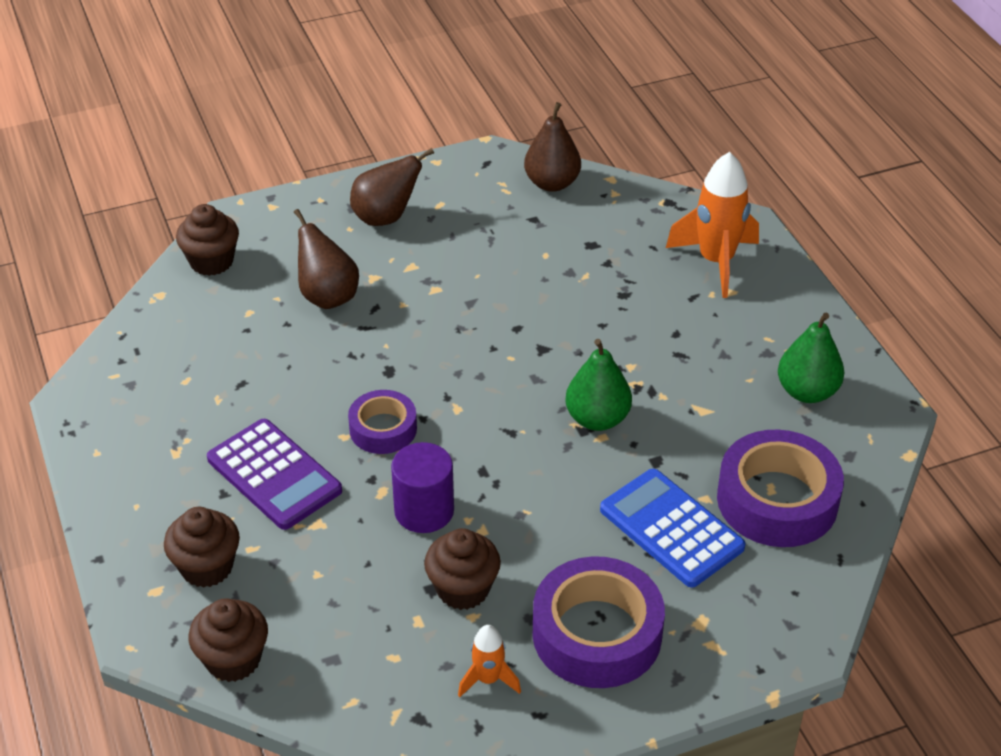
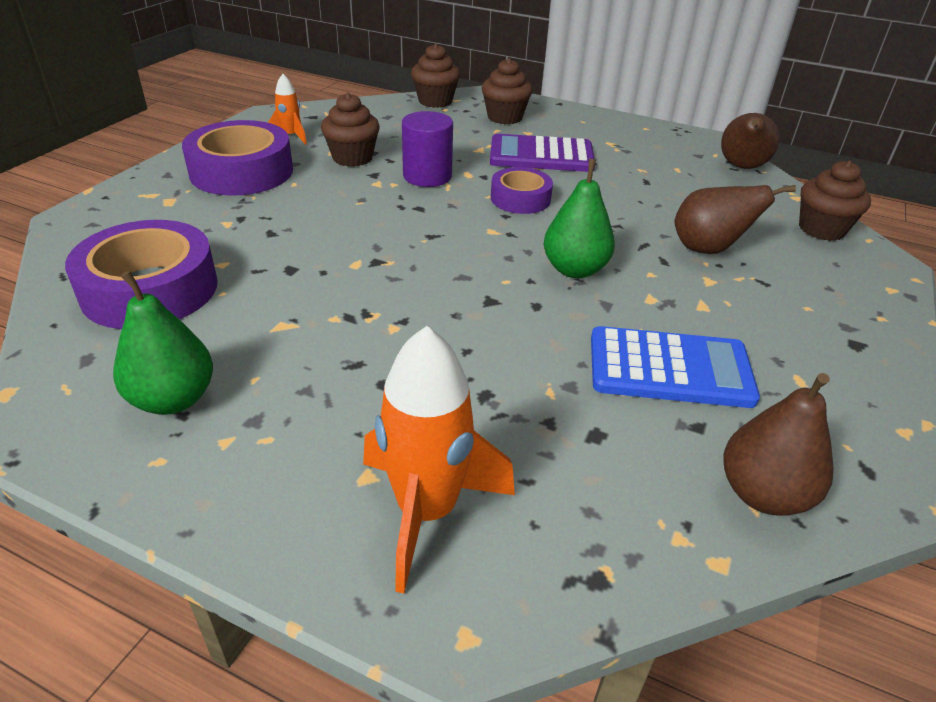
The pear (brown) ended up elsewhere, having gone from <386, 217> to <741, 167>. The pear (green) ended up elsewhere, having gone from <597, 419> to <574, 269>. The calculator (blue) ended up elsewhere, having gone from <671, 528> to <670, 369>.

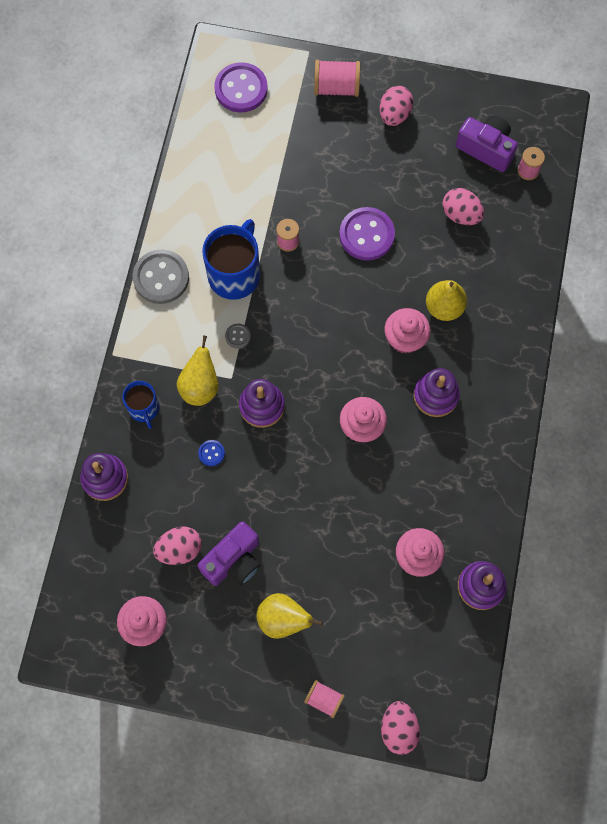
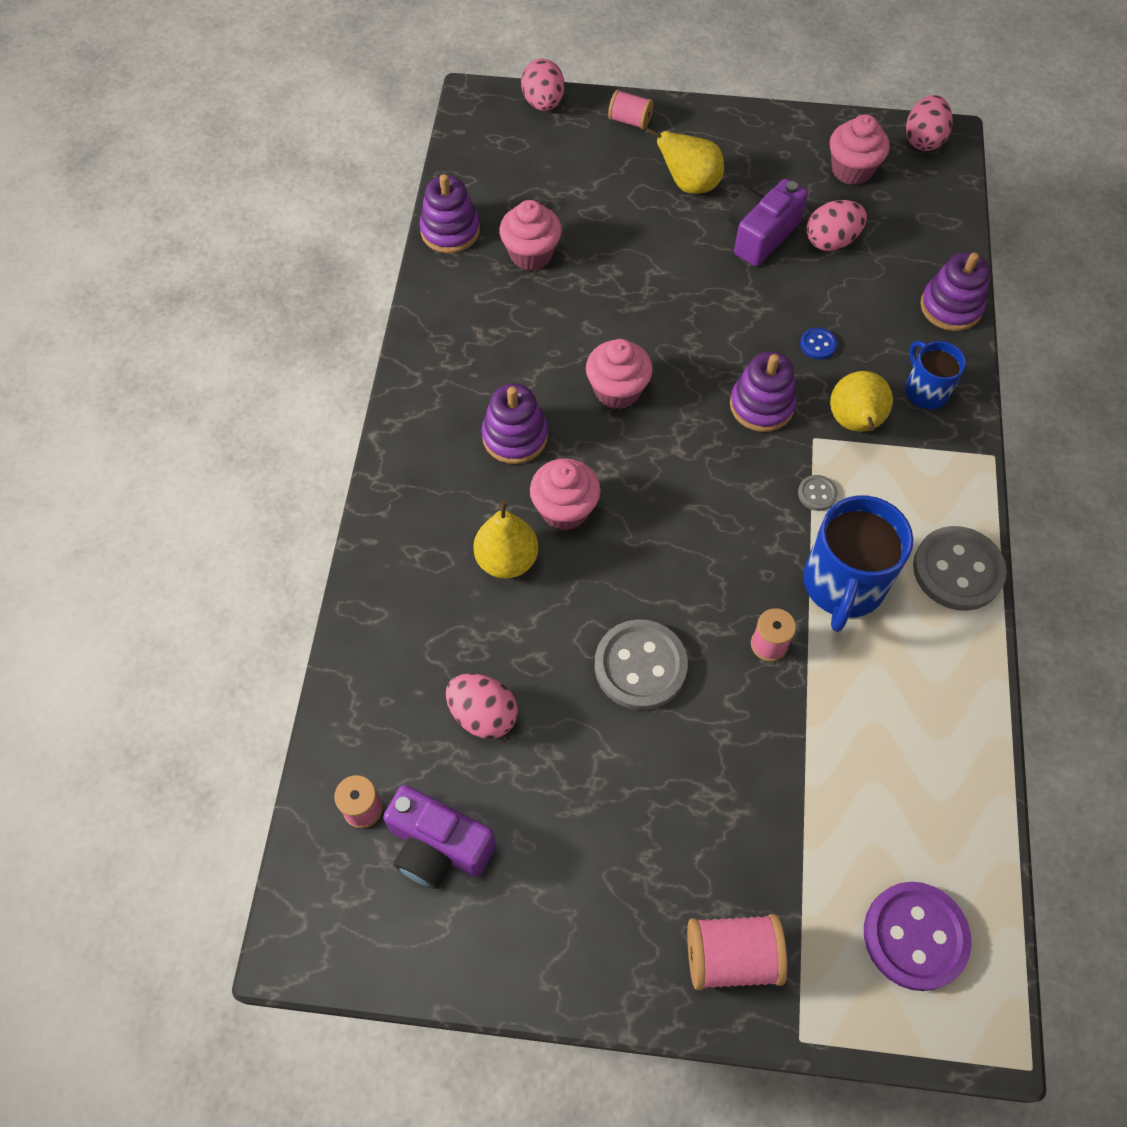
The egg (pink) ended up elsewhere, having gone from <394, 115> to <923, 140>. What was the button (purple) at <366, 235> turned into the button (grey) at <640, 666>.

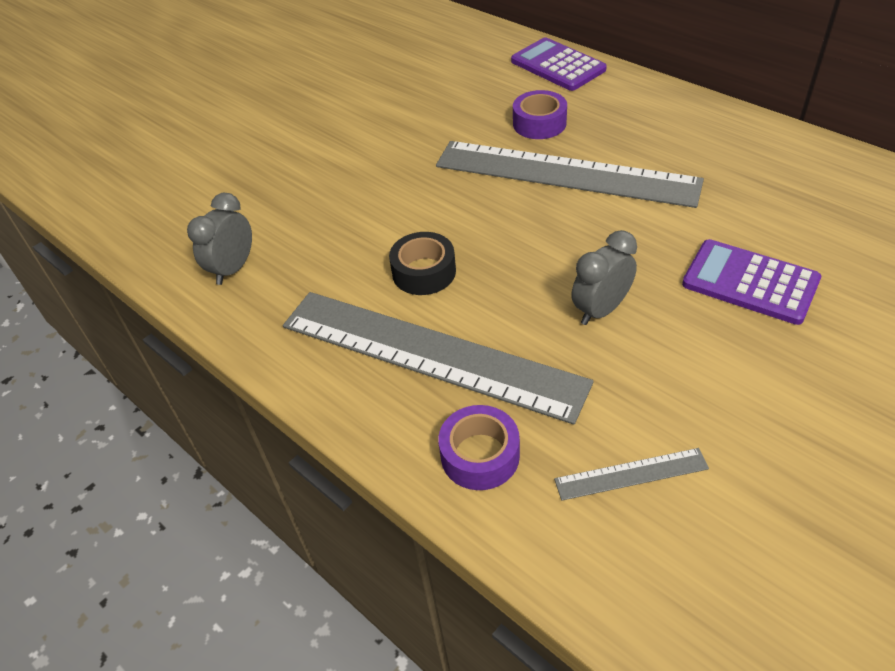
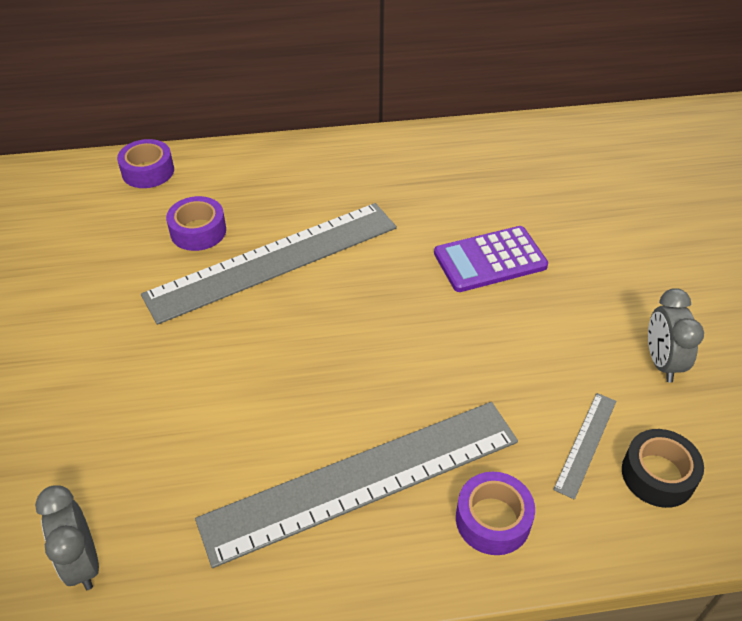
Where the calculator (purple) stood at <557, 65>, the tape (purple) came to stand at <148, 171>. The clock (grey) ended up elsewhere, having gone from <601, 310> to <661, 362>. The tape (black) ended up elsewhere, having gone from <424, 272> to <658, 475>.

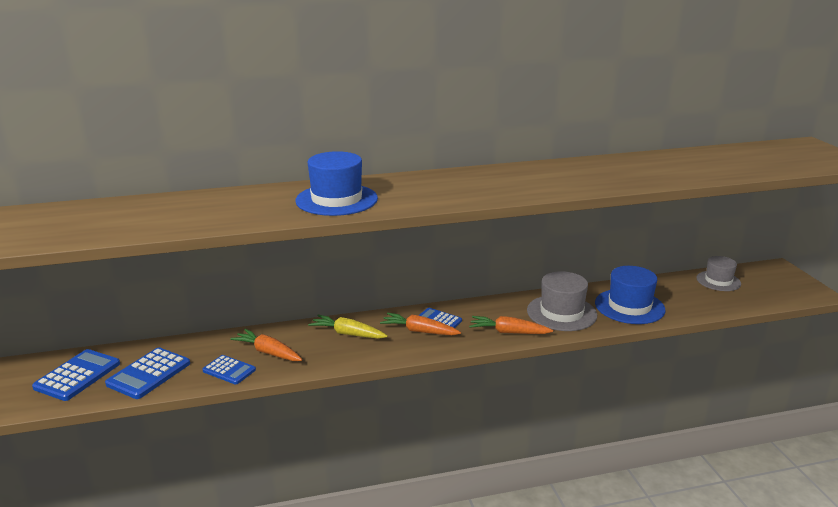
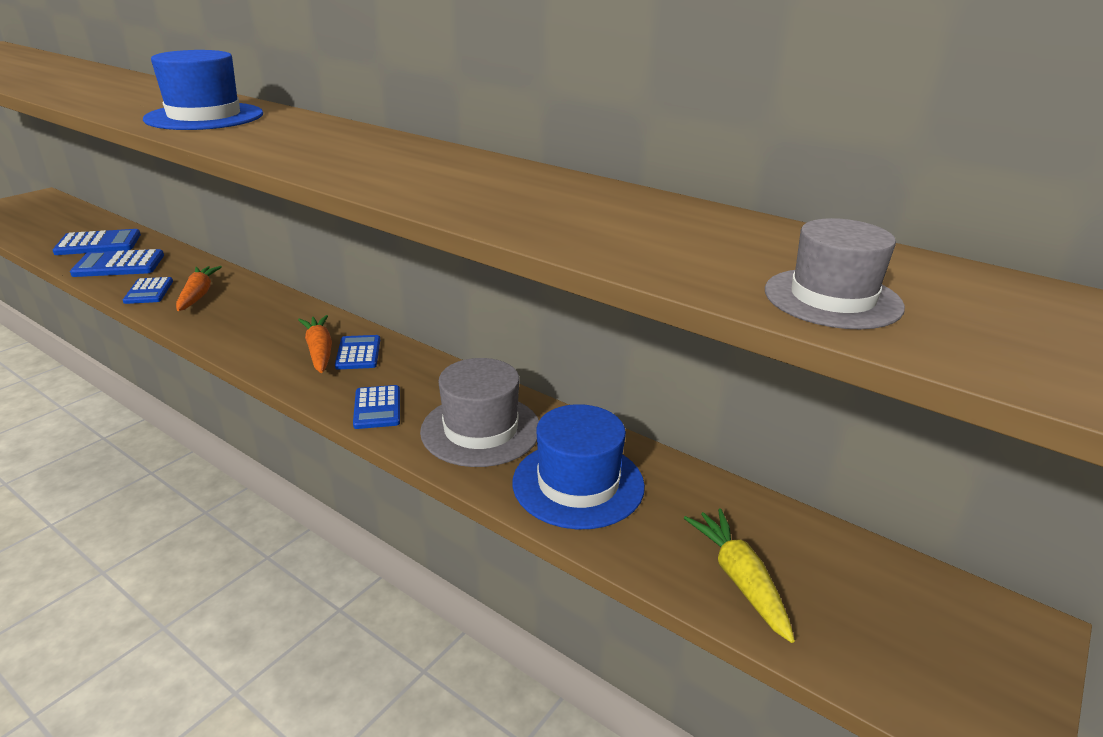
The hat (grey) ended up elsewhere, having gone from <718, 281> to <832, 298>. The carrot (yellow) ended up elsewhere, having gone from <348, 334> to <740, 580>. Where the carrot (orange) stood at <508, 332>, the calculator (blue) came to stand at <377, 408>.

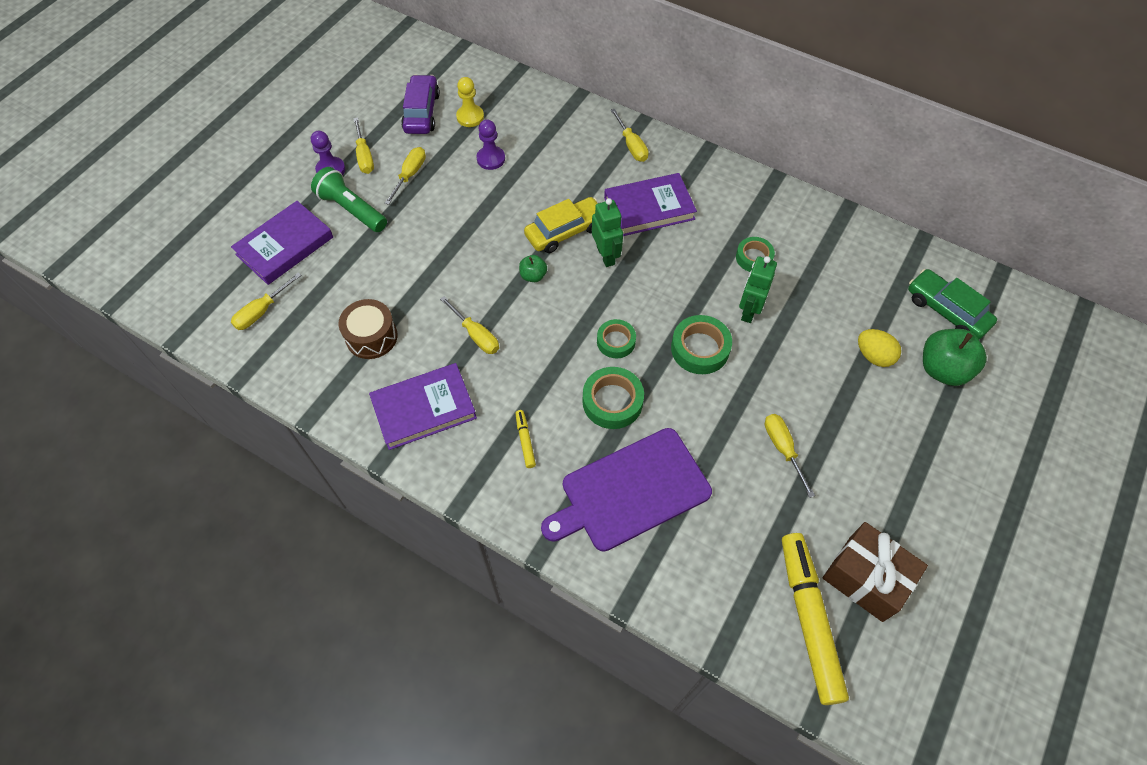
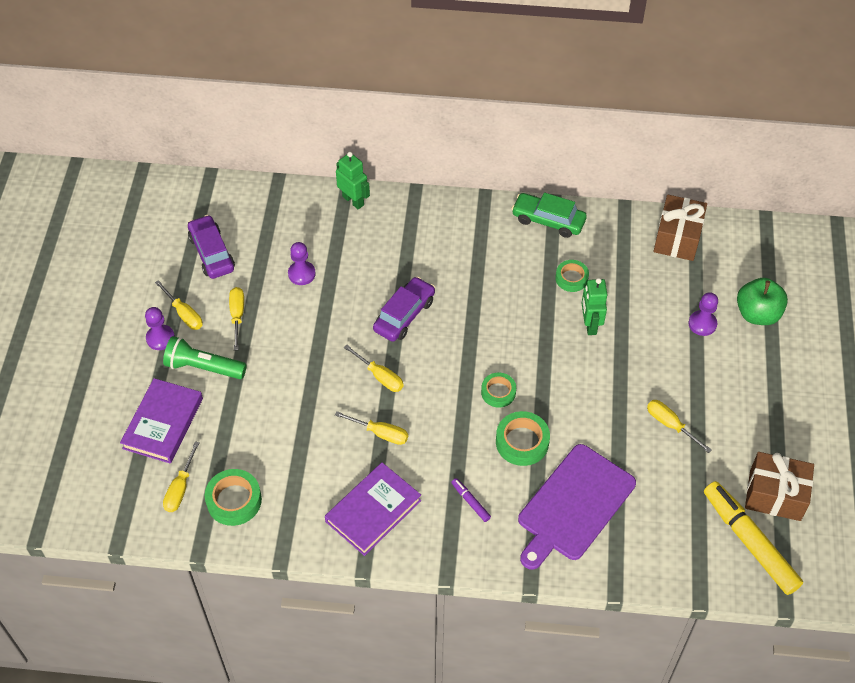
The second view lost the pawn (yellow) at <470, 117>. The screwdriver (yellow) ended up elsewhere, having gone from <631, 146> to <380, 376>. The second view lost the book (purple) at <649, 208>. What was the car (yellow) at <565, 231> turned into the car (purple) at <404, 315>. The robot (green) ended up elsewhere, having gone from <606, 255> to <353, 201>. The second view lost the apple (green) at <533, 276>. The car (green) ended up elsewhere, having gone from <946, 311> to <548, 220>. The second view lost the drum (brown) at <371, 337>. The tape (green) ended up elsewhere, having gone from <700, 349> to <234, 500>. Where the egg (yellow) stood at <873, 356>, the pawn (purple) came to stand at <702, 324>. What was the marker (yellow) at <525, 441> turned into the marker (purple) at <470, 502>. The second view gained the gift (brown) at <677, 238>.

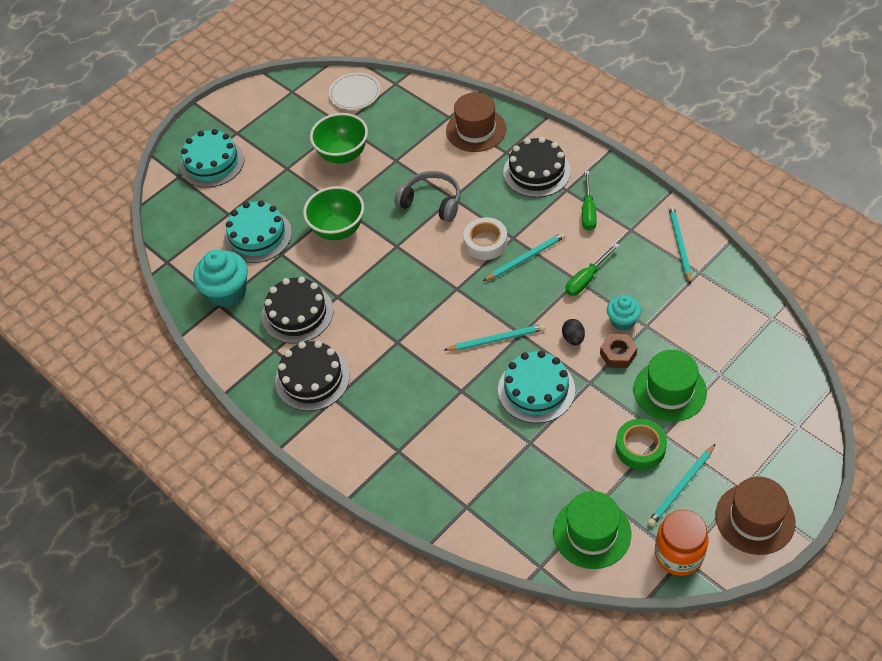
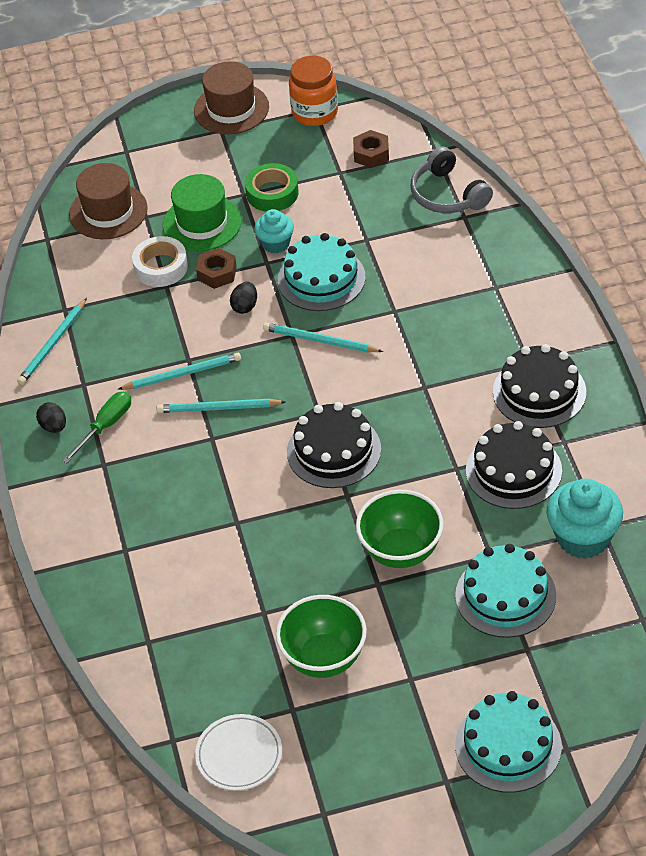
The hat (brown) ended up elsewhere, having gone from <476, 130> to <108, 211>. The cake (black) ended up elsewhere, having gone from <537, 172> to <334, 451>. The headphones (grey) ended up elsewhere, having gone from <431, 202> to <448, 194>. The tape (white) ended up elsewhere, having gone from <485, 242> to <161, 267>. The second view lost the screwdriver (green) at <586, 279>. The cupcake (turquoise) ended up elsewhere, having gone from <622, 321> to <275, 243>. The pencil (turquoise) ended up elsewhere, having gone from <681, 487> to <182, 374>. Where the hat (green) stood at <592, 533>, the nut (brown) came to stand at <371, 154>. The second view gained the egg (black) at <53, 426>.

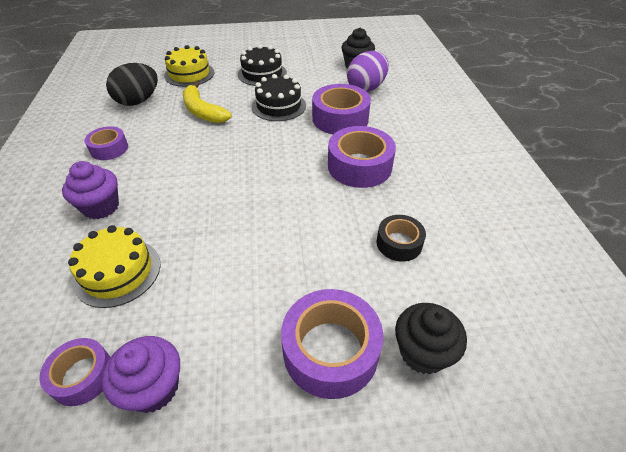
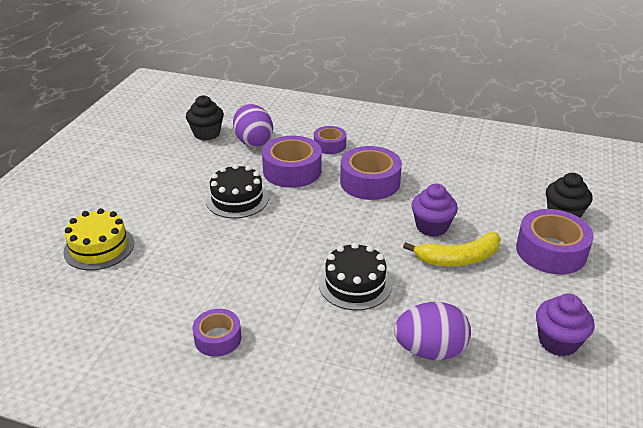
The cake (black) ended up elsewhere, having gone from <262, 74> to <355, 284>. The second view lost the egg (black) at <138, 101>. The banana (yellow) ended up elsewhere, having gone from <202, 111> to <458, 258>. The cupcake (purple) ended up elsewhere, having gone from <101, 207> to <432, 227>. The second view lost the tape (black) at <399, 243>. Where the cake (yellow) stood at <118, 272>, the egg (purple) came to stand at <430, 350>. The tape (purple) ended up elsewhere, having gone from <82, 376> to <329, 145>.

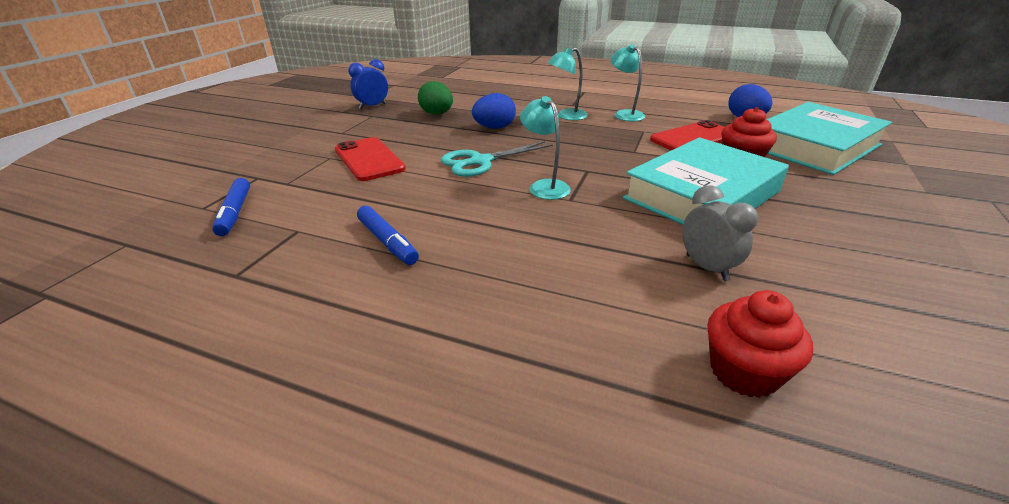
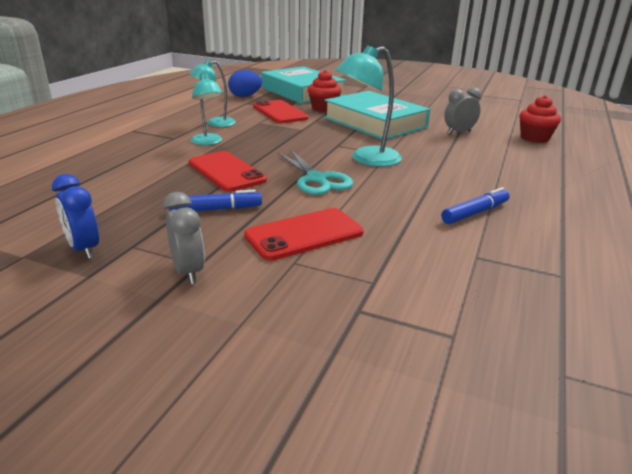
The second view lost the egg (green) at <437, 114>. Where the egg (blue) stood at <494, 128>, the phone (red) came to stand at <226, 172>. The size of the lamp (turquoise) at <544, 186> changed by a factor of 1.51. The marker (blue) ended up elsewhere, having gone from <235, 213> to <216, 209>. The second view gained the clock (grey) at <188, 272>.

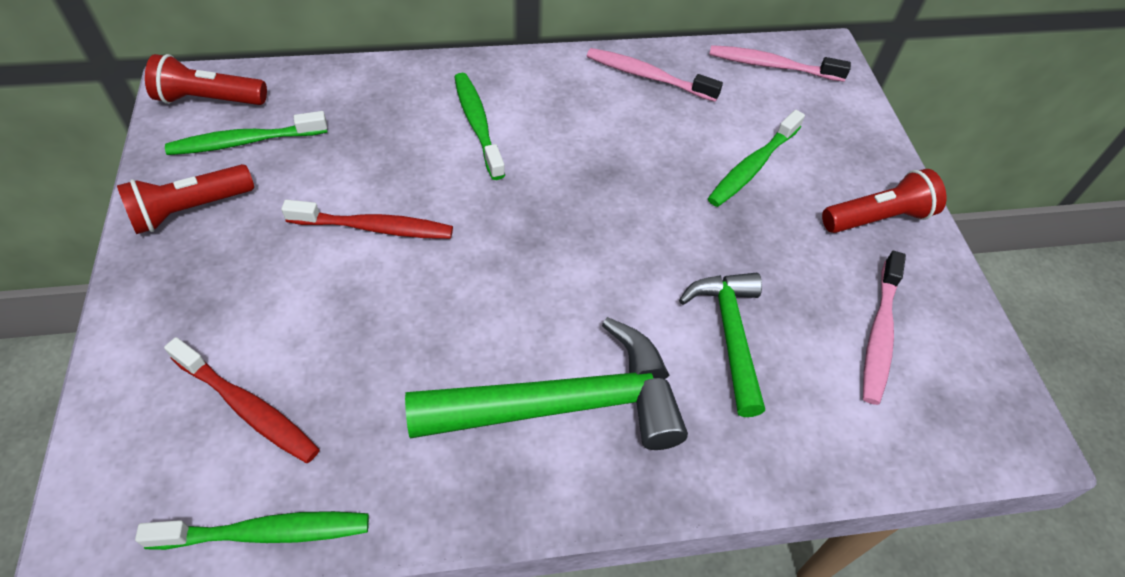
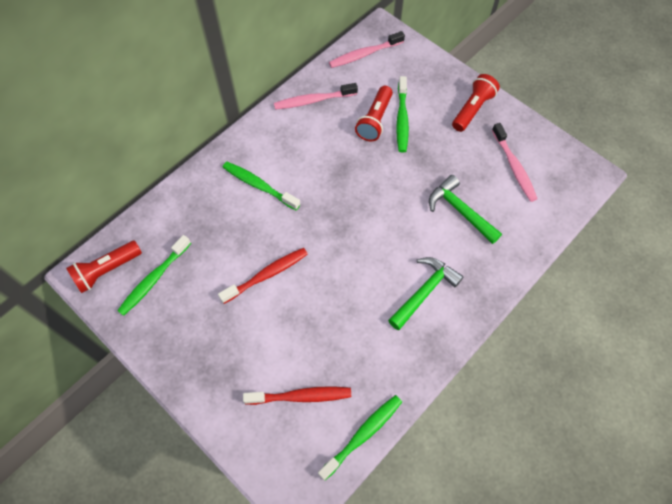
The flashlight (red) ended up elsewhere, having gone from <190, 210> to <375, 120>. The size of the hammer (green) at <565, 404> changed by a factor of 0.63.

